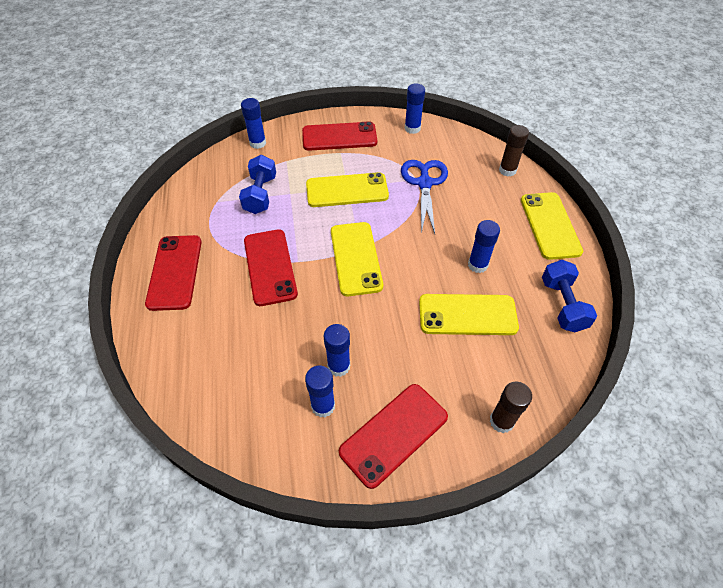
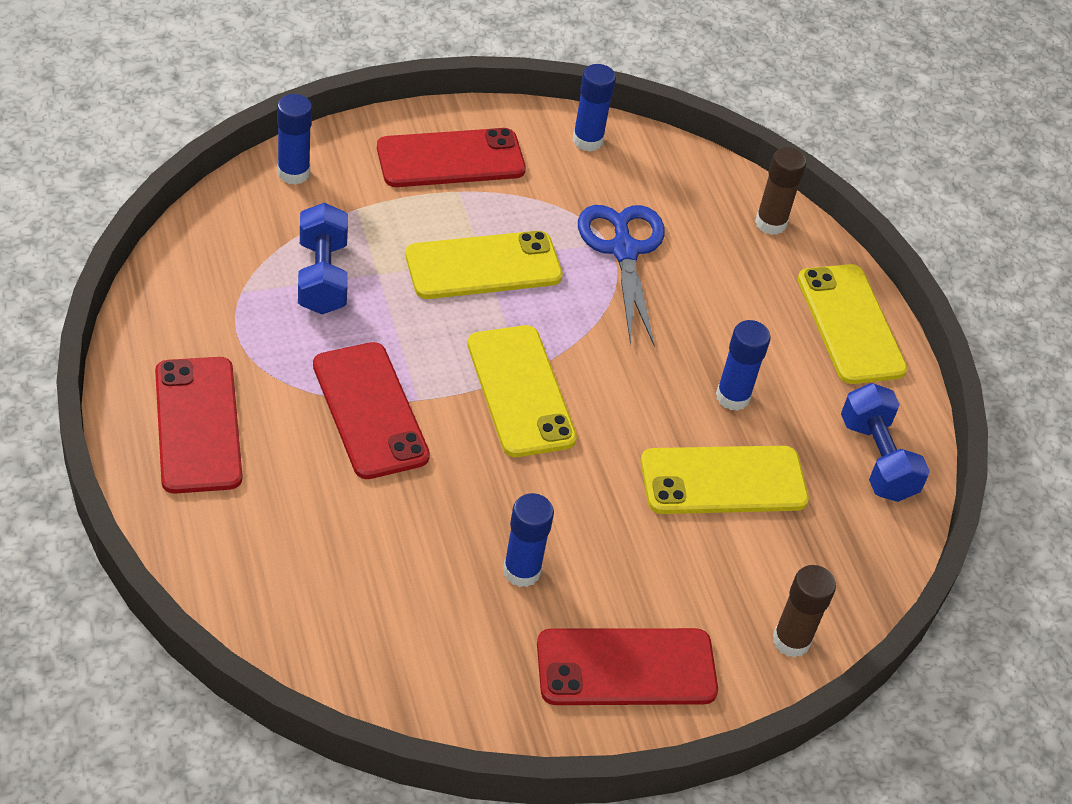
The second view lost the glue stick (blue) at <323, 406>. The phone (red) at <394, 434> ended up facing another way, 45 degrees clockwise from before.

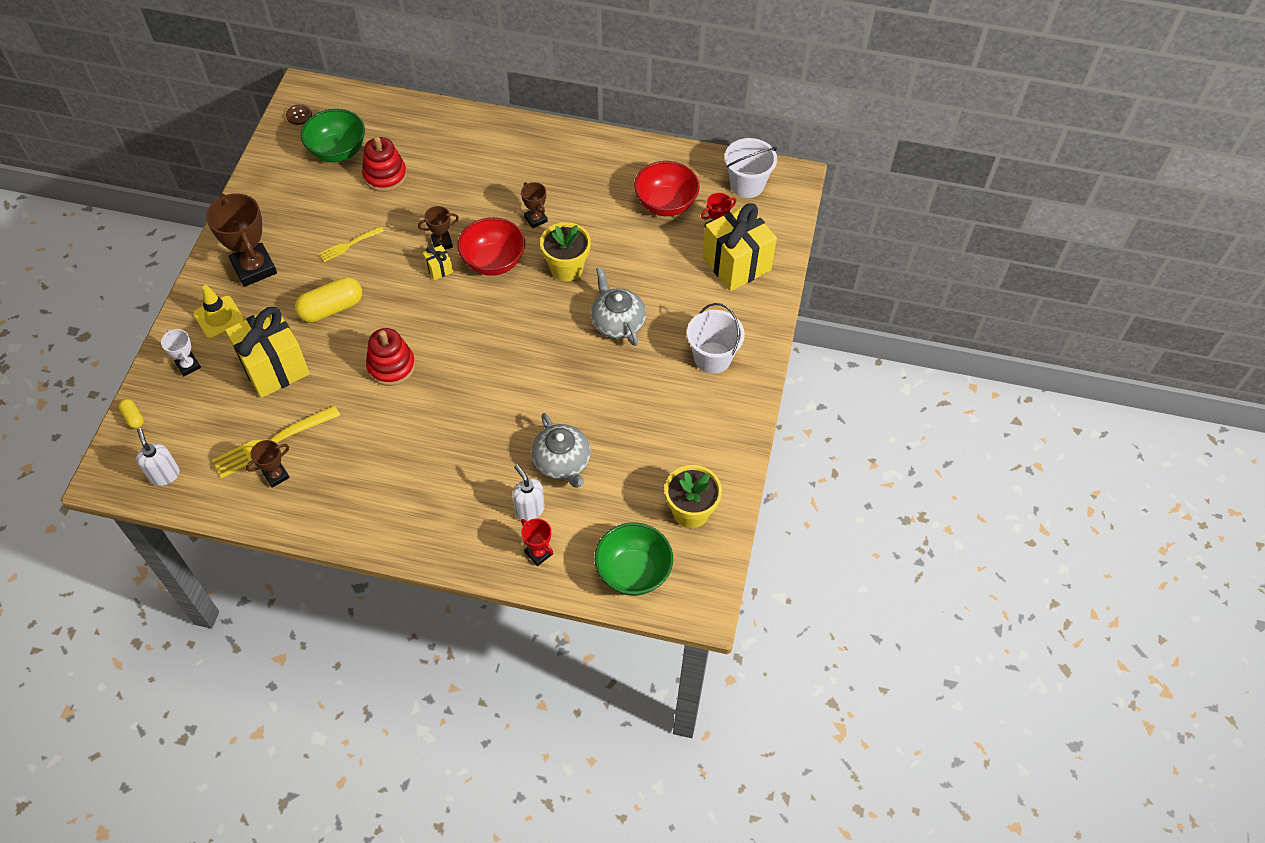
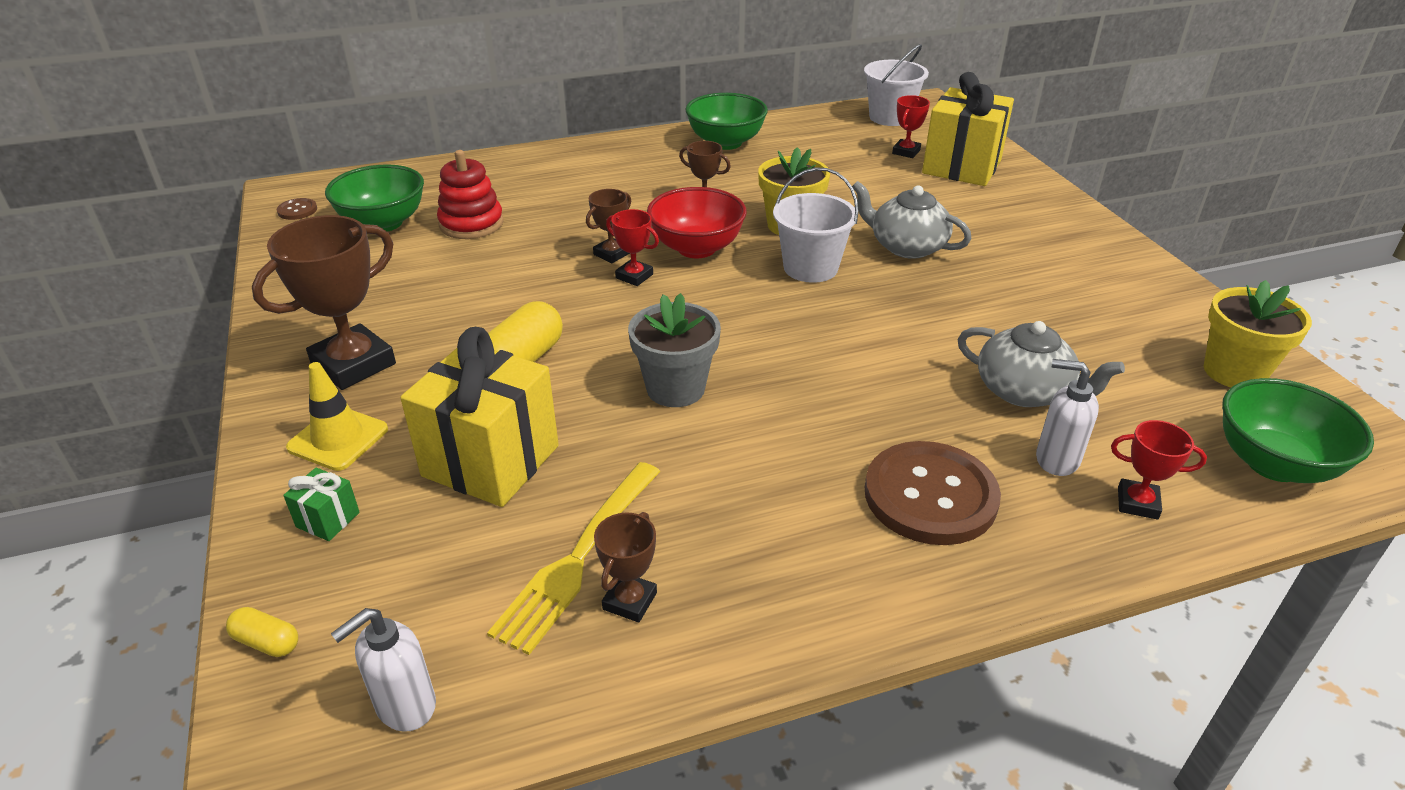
The second view lost the bowl (red) at <665, 204>. The trophy (brown) at <254, 268> ended up facing another way, 75 degrees counterclockwise from before. The second view lost the fork (yellow) at <349, 245>. Where the gift (yellow) stood at <439, 269>, the trophy (red) came to stand at <634, 276>. The bucket (white) ended up elsewhere, having gone from <712, 357> to <810, 268>. Where the stacking toy (red) stood at <391, 366>, the flower pot (grey) came to stand at <675, 388>. Where the trophy (white) stood at <188, 365>, the gift (green) came to stand at <328, 520>. The soap dispenser (white) at <164, 475> ended up facing another way, 75 degrees counterclockwise from before. The second view gained the bowl (green) at <725, 143>. The second view gained the button (brown) at <930, 496>.

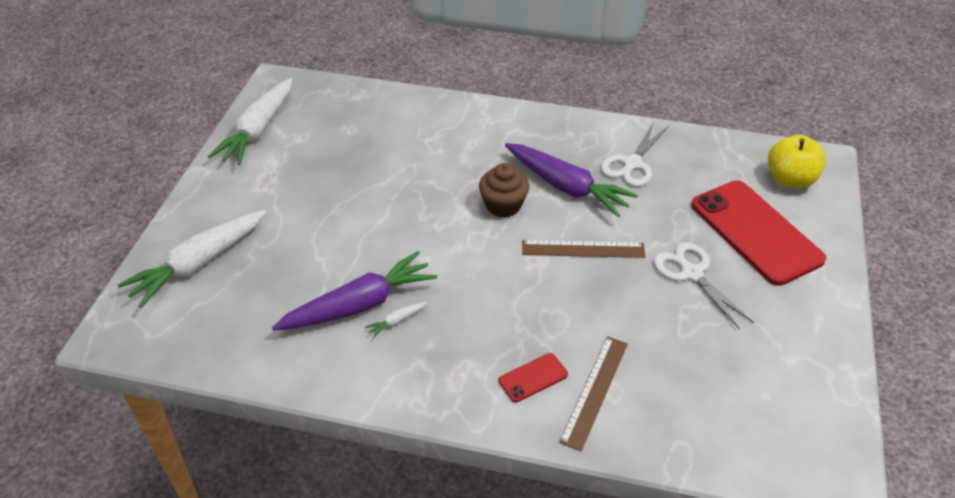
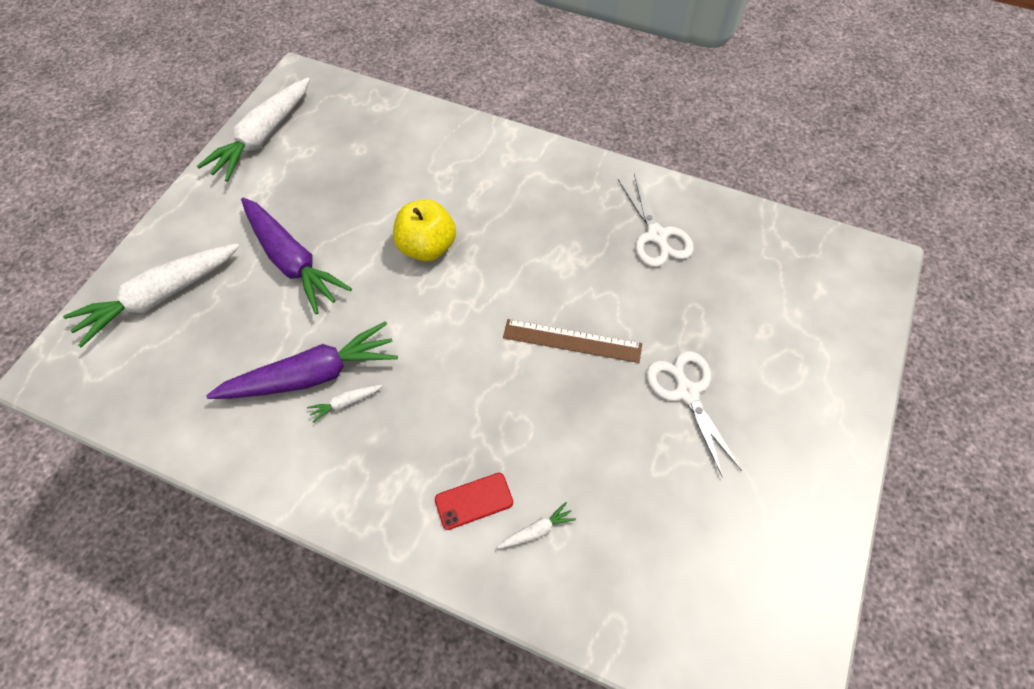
The scissors (white) at <632, 164> ended up facing another way, 60 degrees counterclockwise from before. The apple (yellow) ended up elsewhere, having gone from <790, 179> to <427, 247>. The carrot (purple) ended up elsewhere, having gone from <566, 187> to <292, 261>. The second view lost the cupcake (brown) at <503, 205>. The second view lost the phone (red) at <755, 232>. Where the ruler (brown) stood at <594, 391>, the carrot (white) came to stand at <537, 530>.

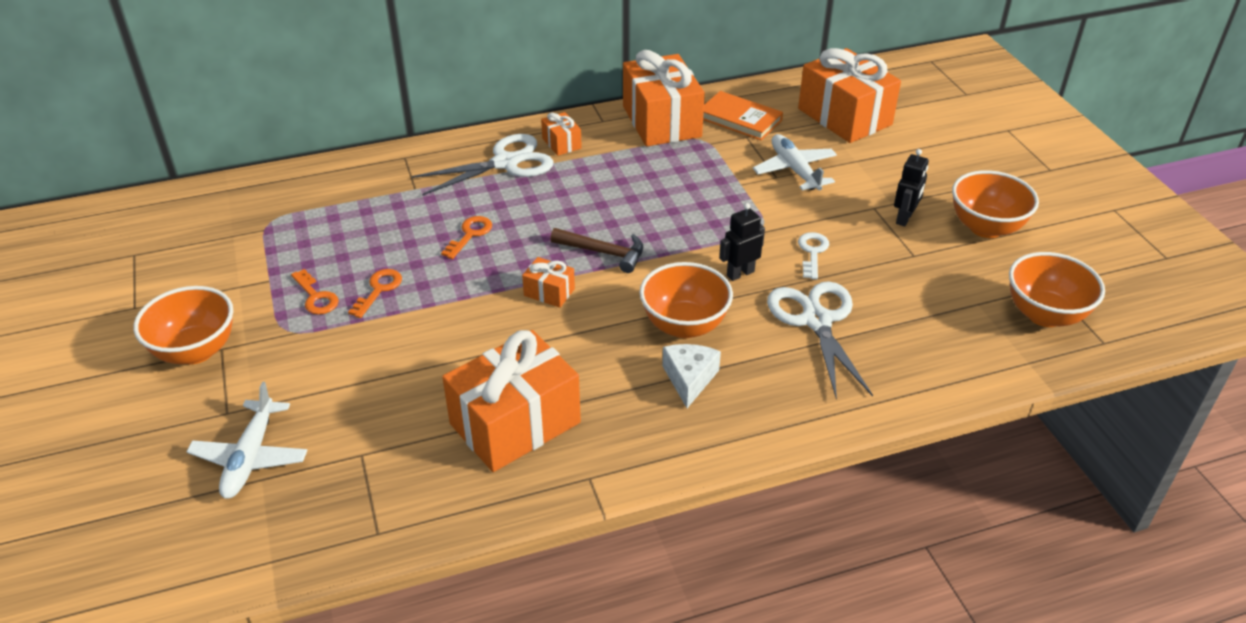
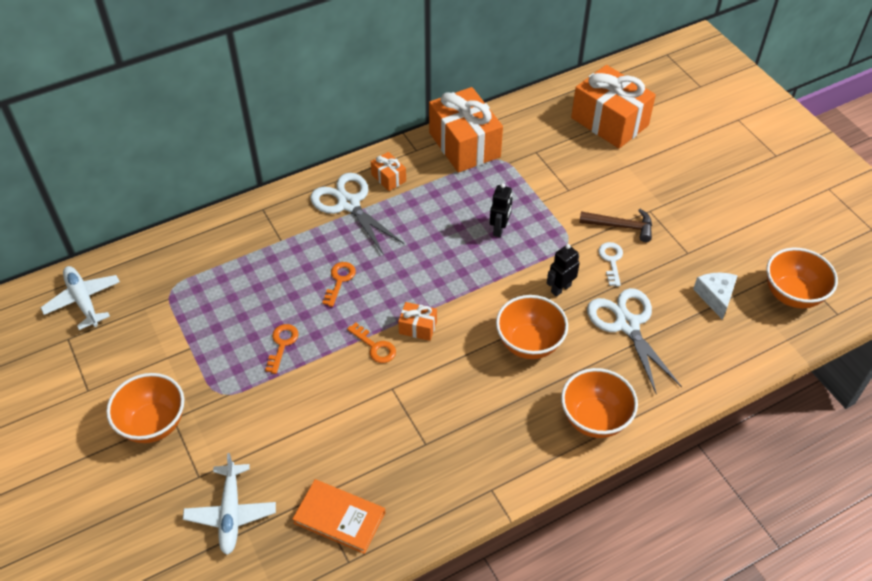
The book (orange) ended up elsewhere, having gone from <740, 119> to <339, 518>. The scissors (white) at <506, 162> ended up facing another way, 90 degrees counterclockwise from before. The plane (white) ended up elsewhere, having gone from <794, 170> to <83, 300>. The robot (black) ended up elsewhere, having gone from <904, 218> to <499, 229>. The bowl (orange) ended up elsewhere, having gone from <986, 228> to <594, 419>. The hammer (brown) ended up elsewhere, having gone from <603, 253> to <621, 226>. The key (orange) ended up elsewhere, having gone from <316, 297> to <375, 346>. The second view lost the gift (orange) at <515, 423>. The cheese (white) ended up elsewhere, having gone from <689, 379> to <715, 297>.

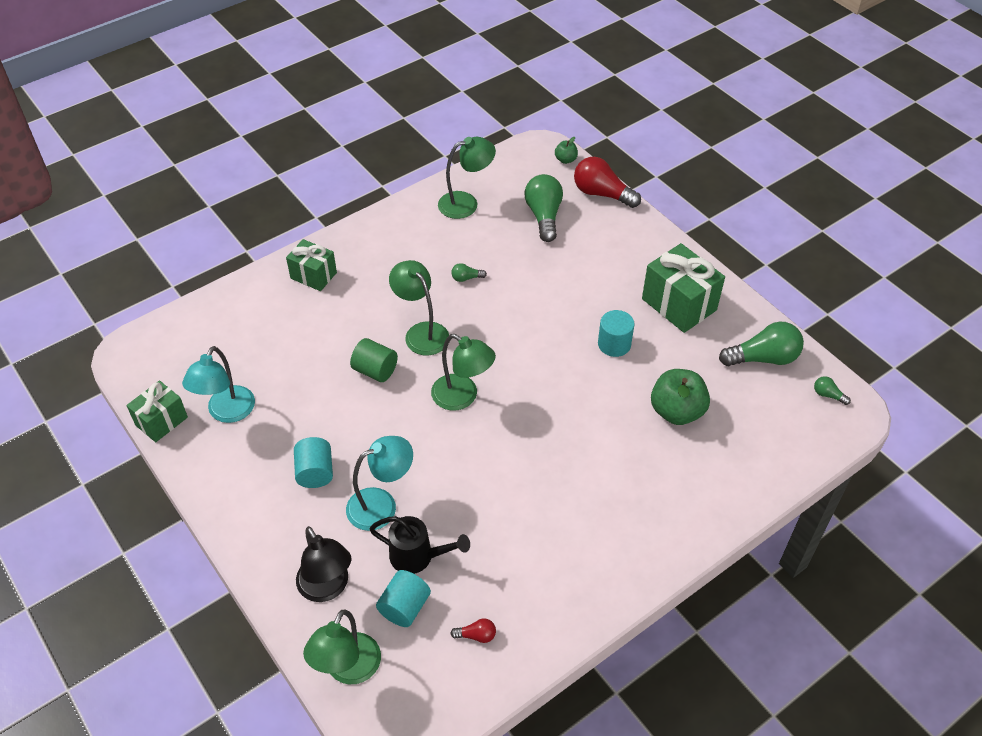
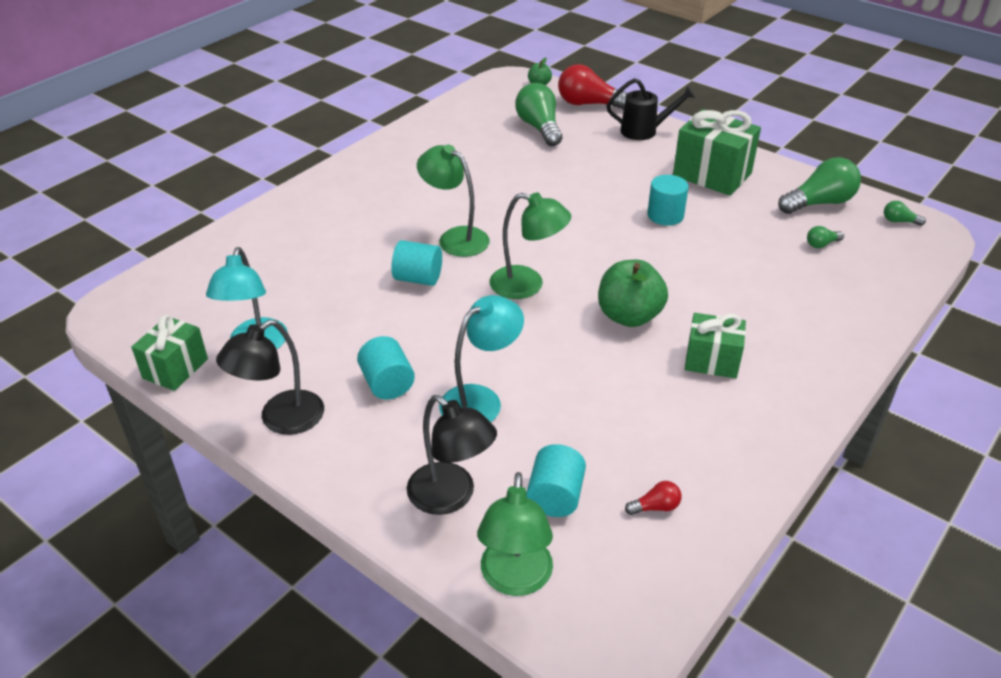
The second view lost the lamp (green) at <466, 203>. The gift (green) ended up elsewhere, having gone from <313, 275> to <711, 361>. The light bulb (green) ended up elsewhere, having gone from <466, 278> to <822, 244>. What was the cylinder (green) at <375, 370> turned into the cylinder (turquoise) at <418, 278>. The apple (green) ended up elsewhere, having gone from <676, 411> to <629, 316>. The watering can (black) ended up elsewhere, having gone from <417, 557> to <644, 131>. The second view gained the lamp (black) at <281, 420>.

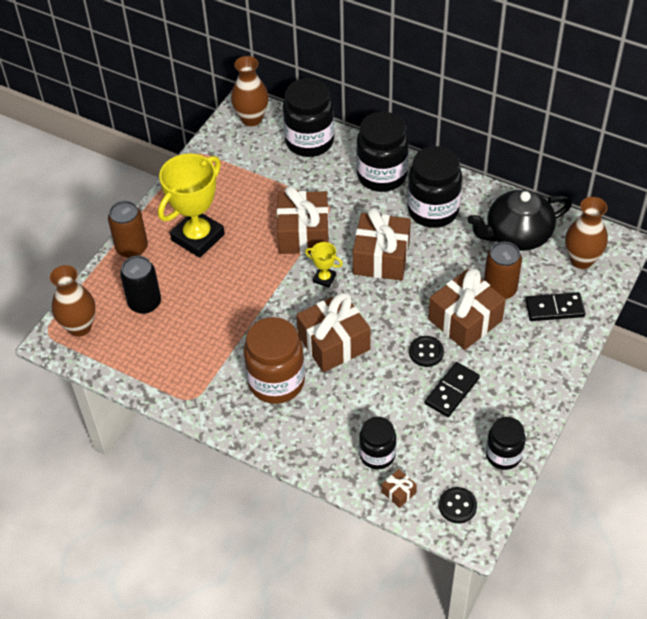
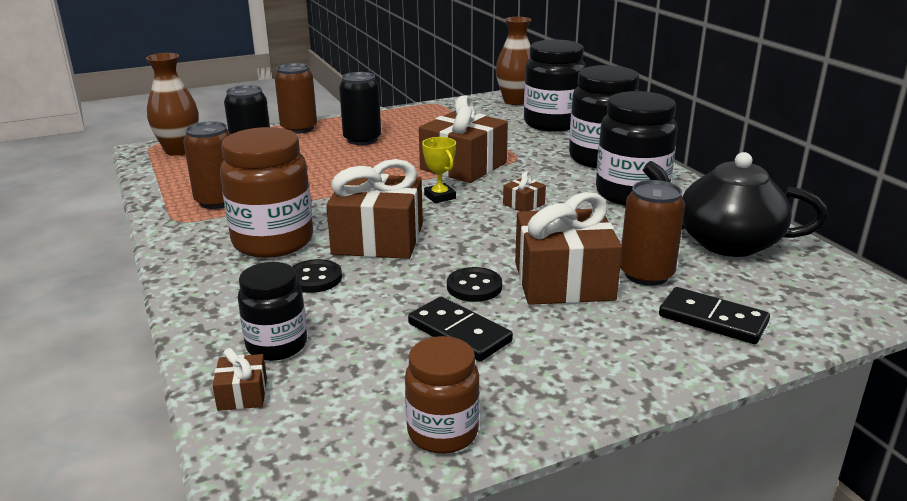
Where the trophy (yellow) stood at <198, 237>, the can (black) came to stand at <362, 139>. The second view lost the vase (brown) at <581, 260>. The size of the gift (brown) at <381, 258> changed by a factor of 0.43. The domino (black) at <452, 391> ended up facing another way, 60 degrees clockwise from before. What was the jar (black) at <503, 455> turned into the jar (brown) at <443, 432>. The button (black) ended up elsewhere, having gone from <457, 506> to <314, 278>. The second view gained the can (brown) at <218, 201>.

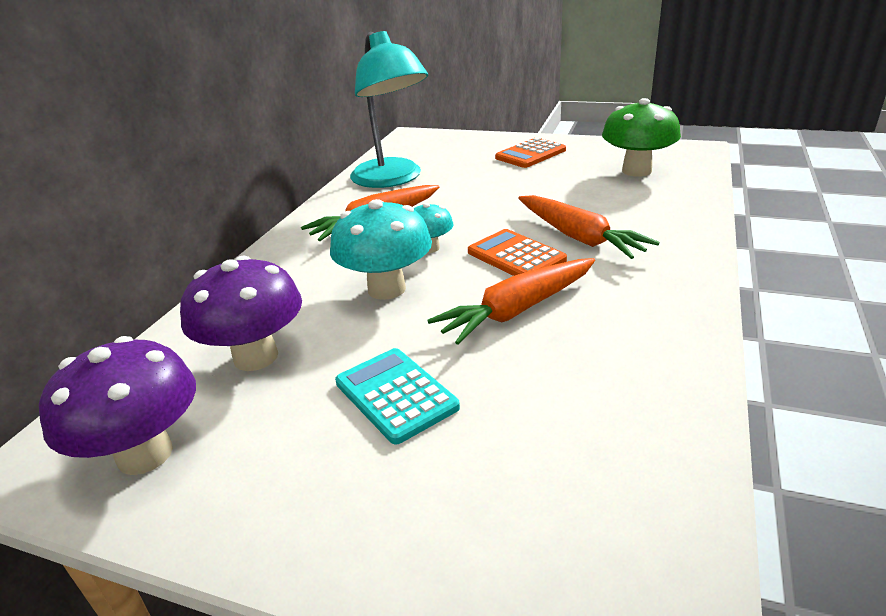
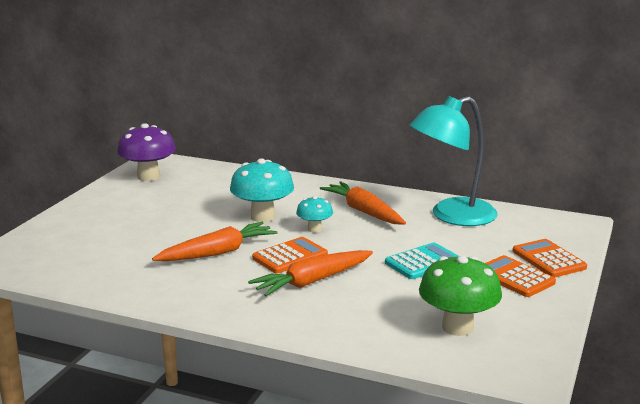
The second view lost the mushroom (purple) at <256, 357>. The carrot (orange) at <517, 310> ended up facing another way, 90 degrees clockwise from before. The calculator (turquoise) ended up elsewhere, having gone from <396, 395> to <423, 262>. The second view gained the calculator (orange) at <549, 259>.

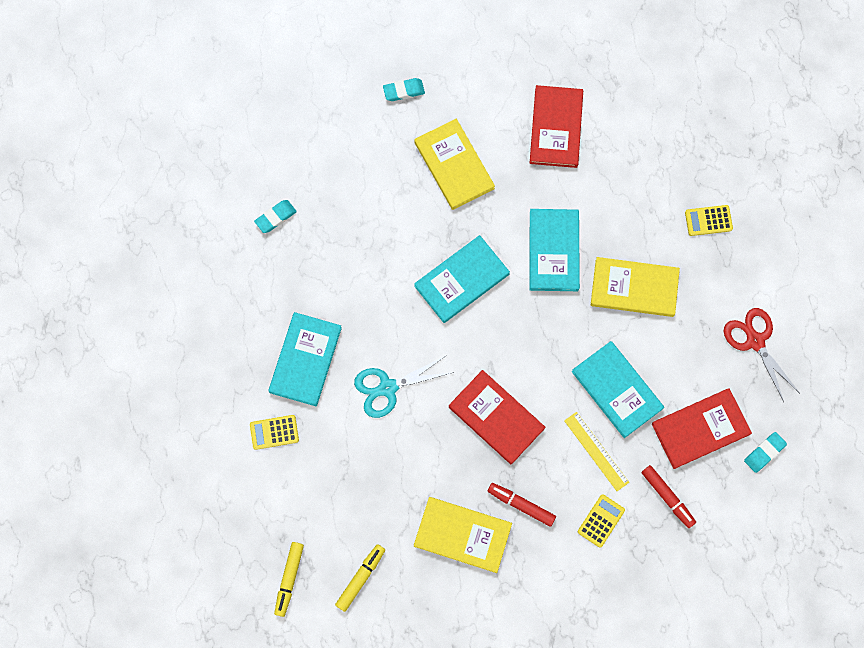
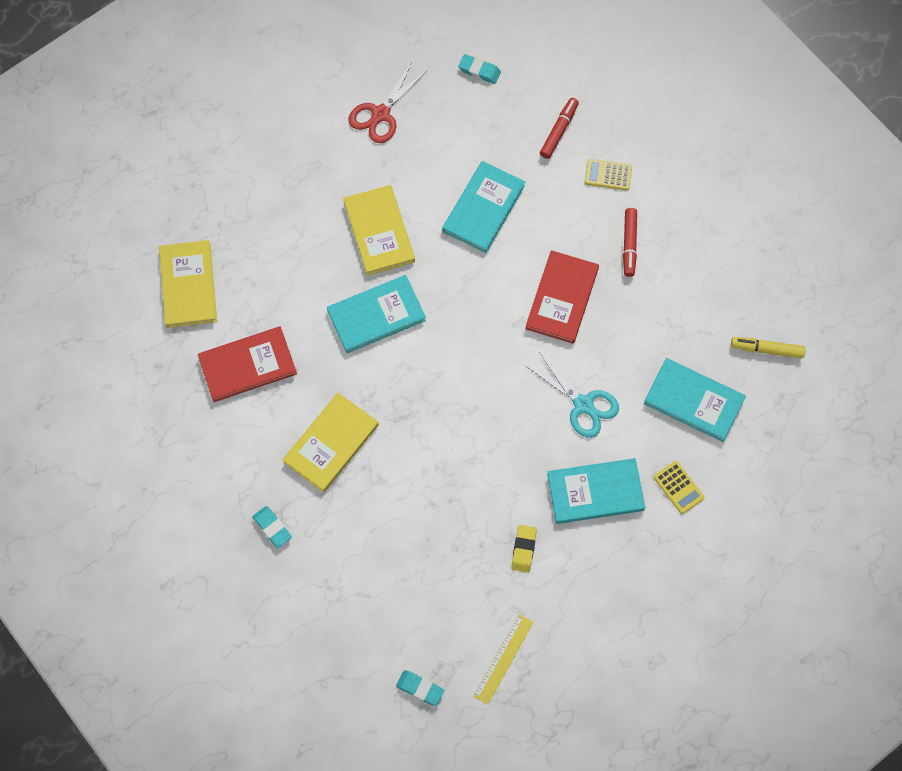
The eraser (turquoise) ended up elsewhere, having gone from <275, 217> to <420, 688>. The second view lost the calculator (yellow) at <708, 220>. The book (turquoise) ended up elsewhere, having gone from <462, 280> to <694, 401>. The second view lost the book (red) at <700, 429>. The ruler (yellow) ended up elsewhere, having gone from <596, 451> to <503, 659>. The book (yellow) ended up elsewhere, having gone from <462, 535> to <188, 285>. The second view lost the marker (yellow) at <289, 579>. The second view gained the eraser (yellow) at <523, 549>.

